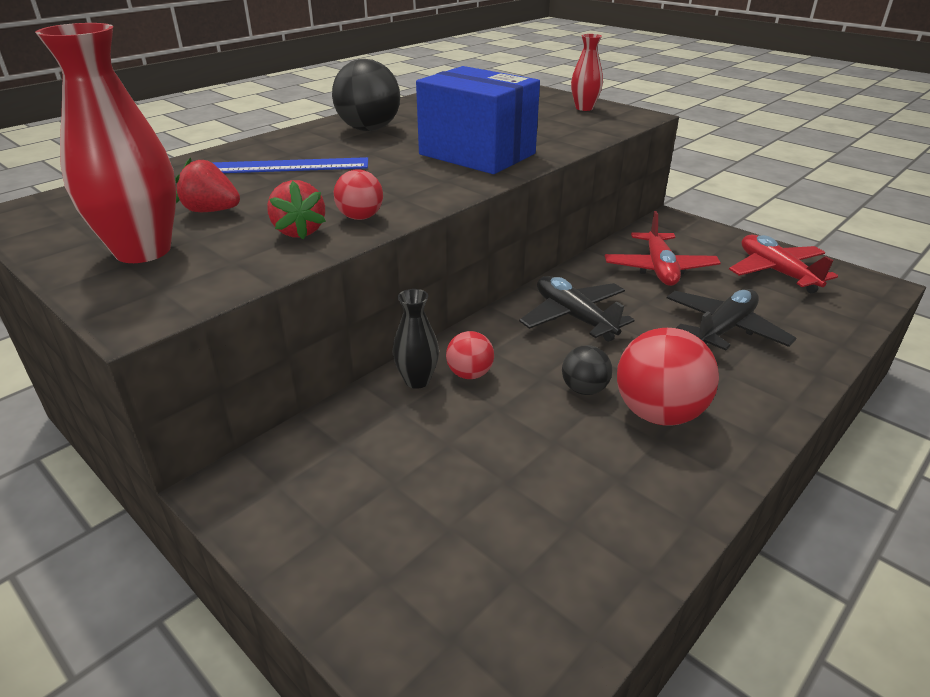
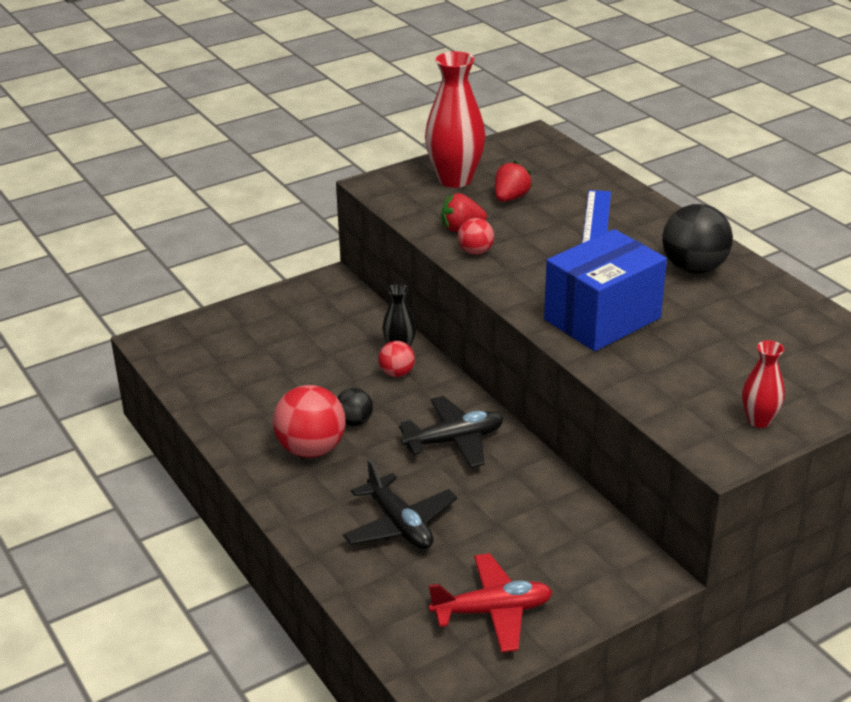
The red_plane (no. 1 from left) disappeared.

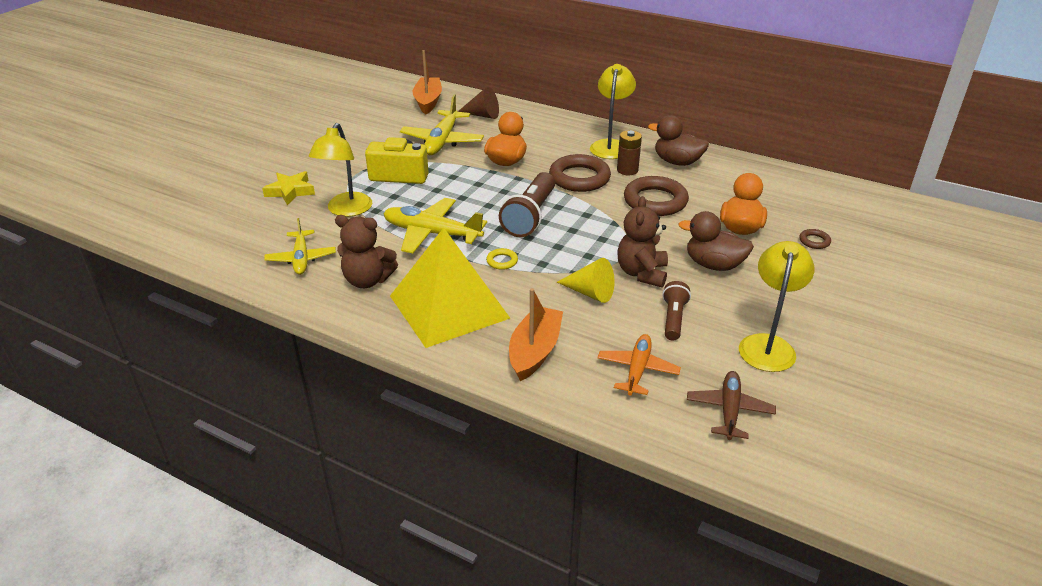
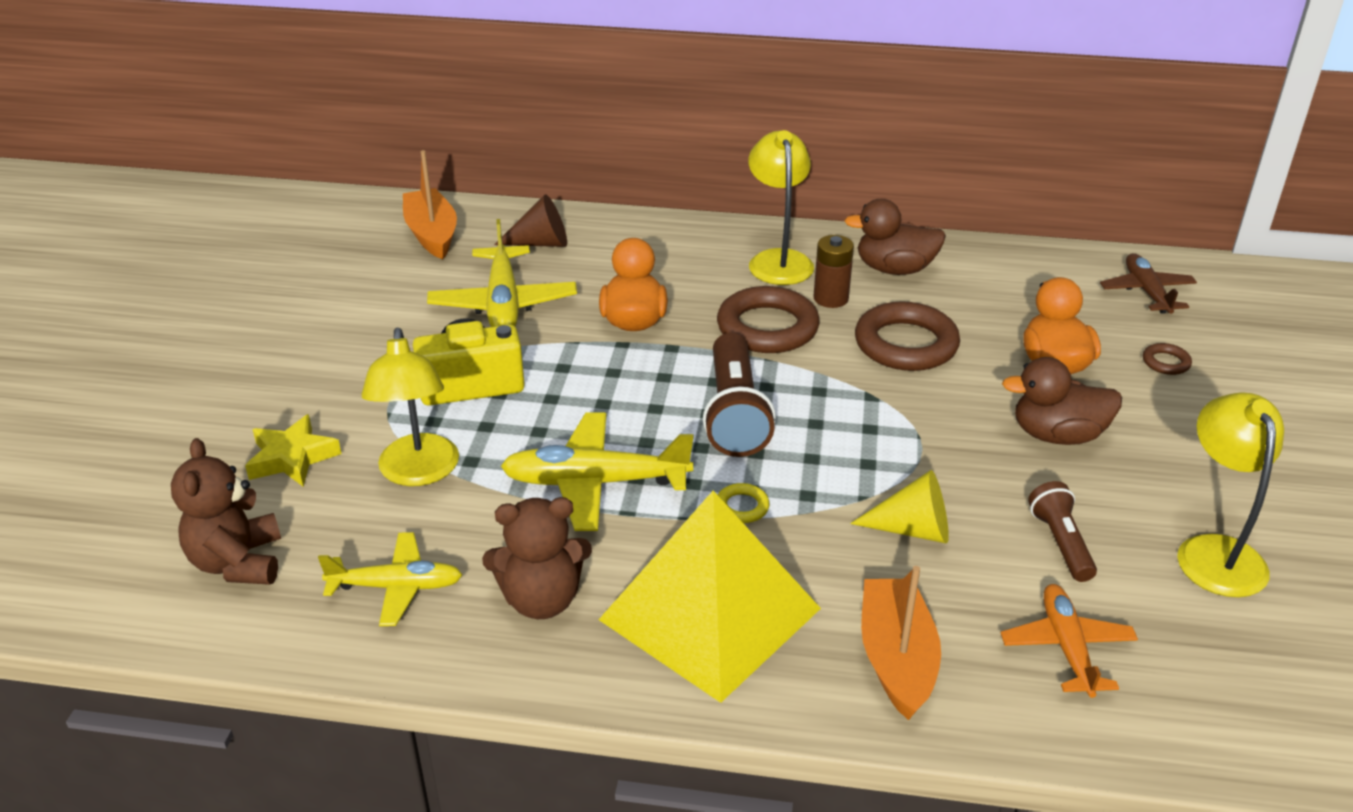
The dark_brown_stuffed_bear (no. 2 from left in the first image) moved.
The golden_plane (no. 1 from left) turned 60 degrees counterclockwise.
The dark_brown_plane moved.

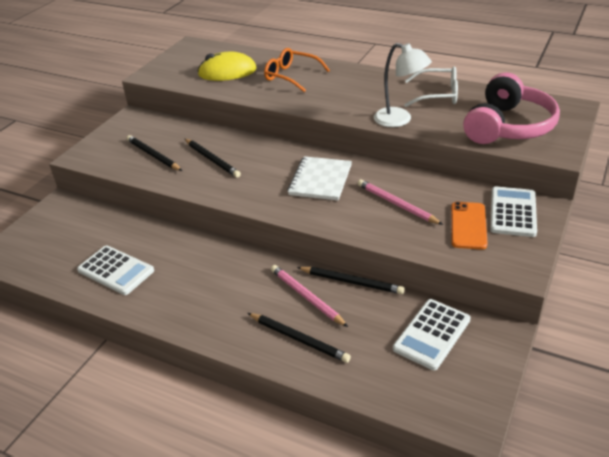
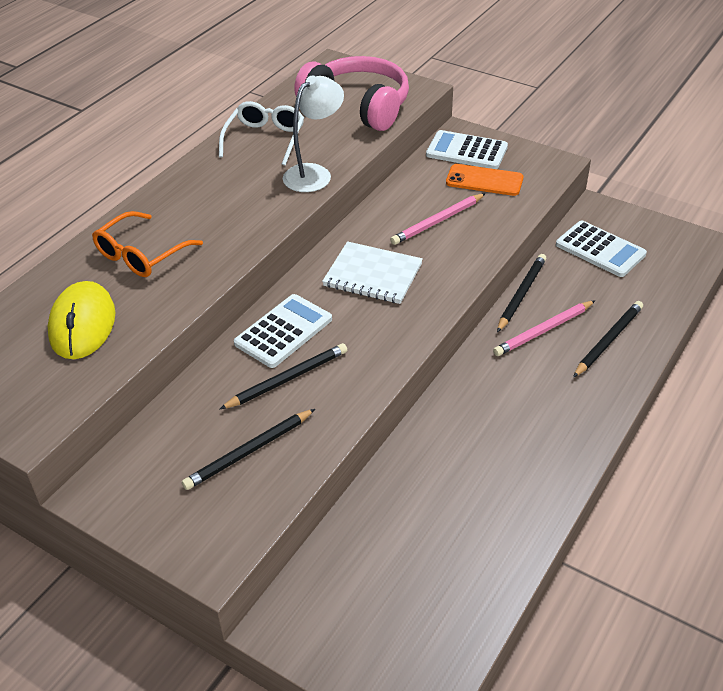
The snow-white_pocket_calculator (no. 1 from left) moved.

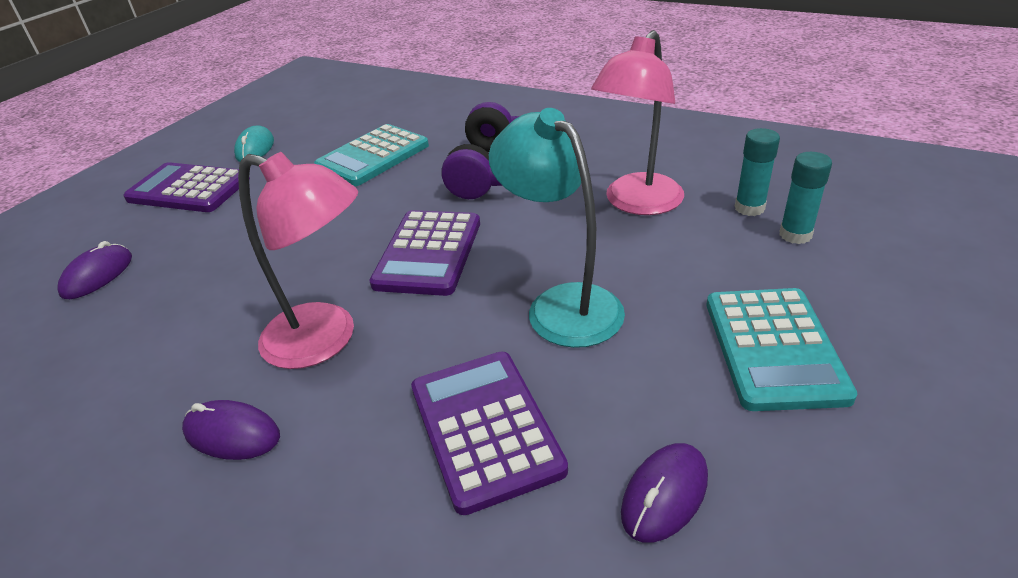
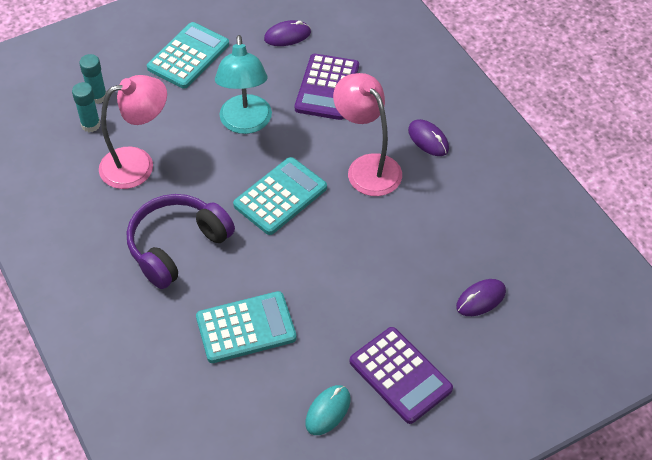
The violet_pocket_calculator (no. 2 from left) became the teal_pocket_calculator (no. 3 from left).

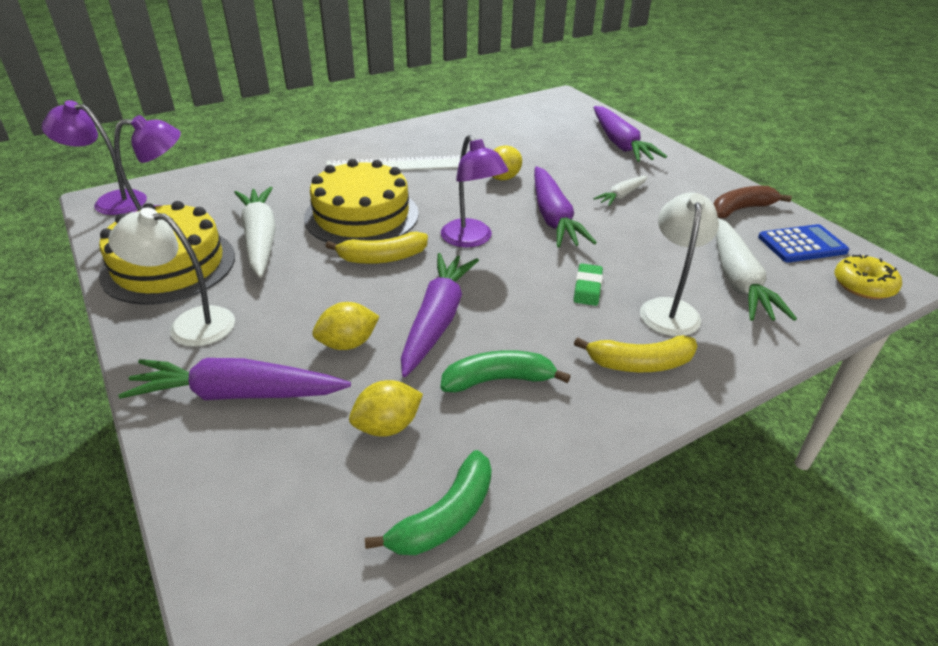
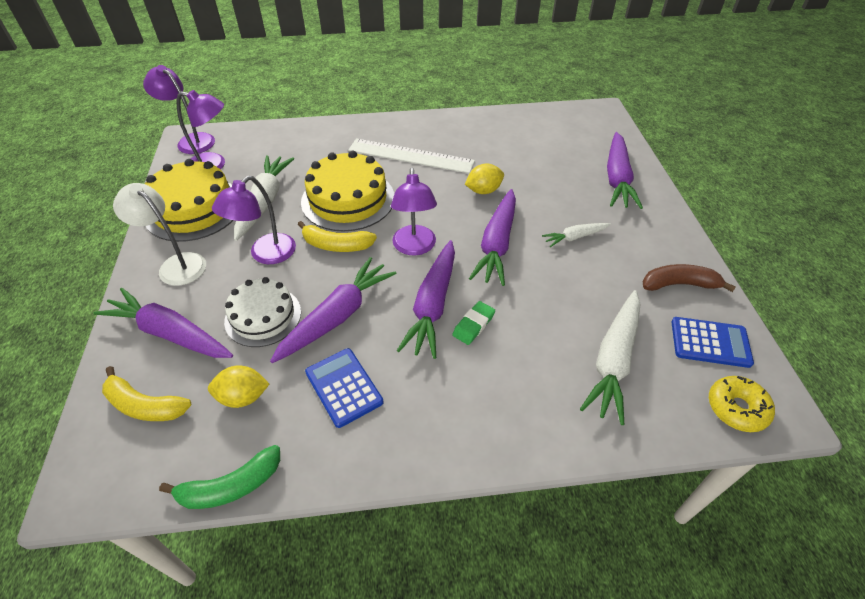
The snow-white_reading_lamp (no. 2 from left) disappeared.
The golden_lemon (no. 1 from left) was replaced by the snow-white_gateau.
The golden_banana (no. 2 from left in the first image) moved.
The green_banana (no. 2 from left) was replaced by the blue_pocket_calculator (no. 1 from left).
The violet_reading_lamp (no. 3 from left) appeared.
The violet_toy_carrot (no. 3 from left) appeared.

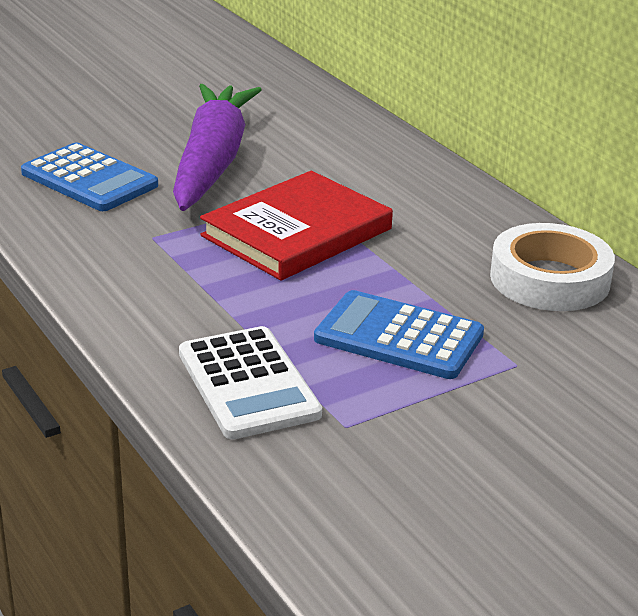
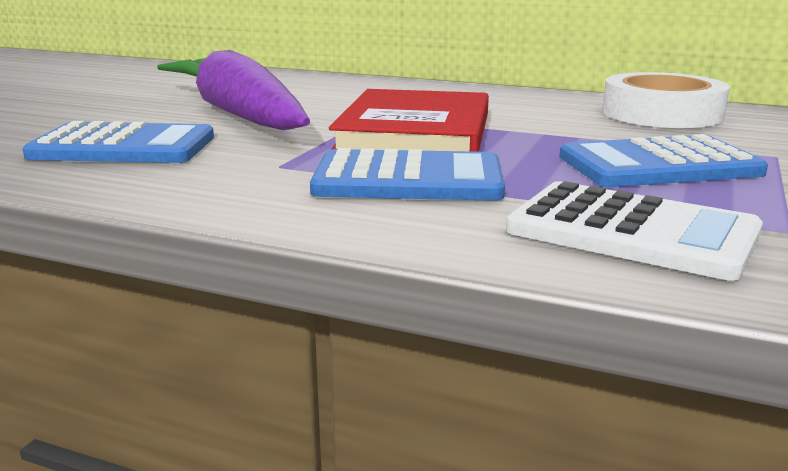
The blue_pocket_calculator (no. 2 from left) appeared.

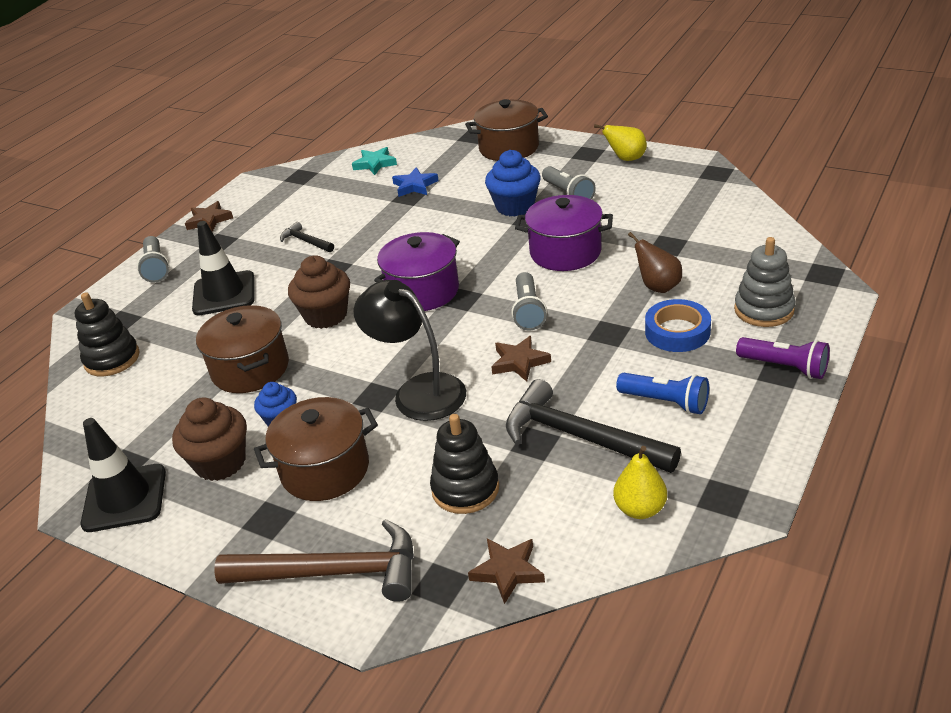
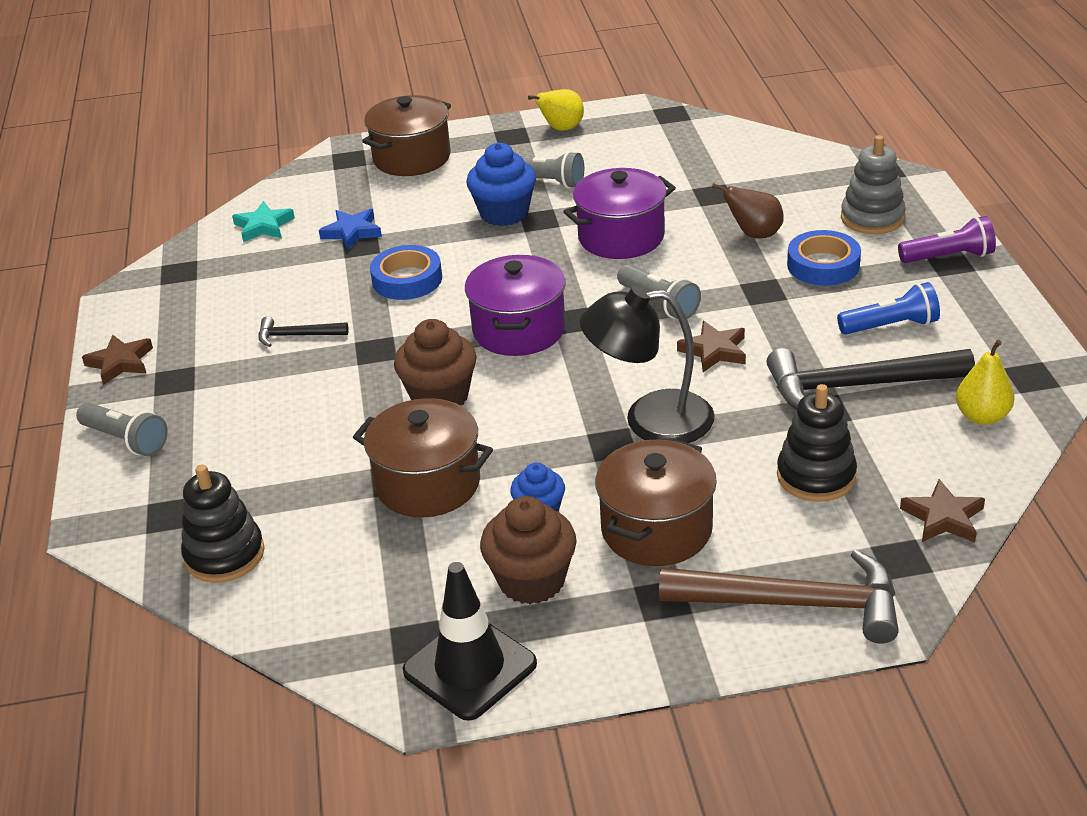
The black_safety_cone (no. 2 from left) disappeared.
The dark_brown_hammer turned 45 degrees clockwise.
The blue_tape (no. 1 from left) appeared.

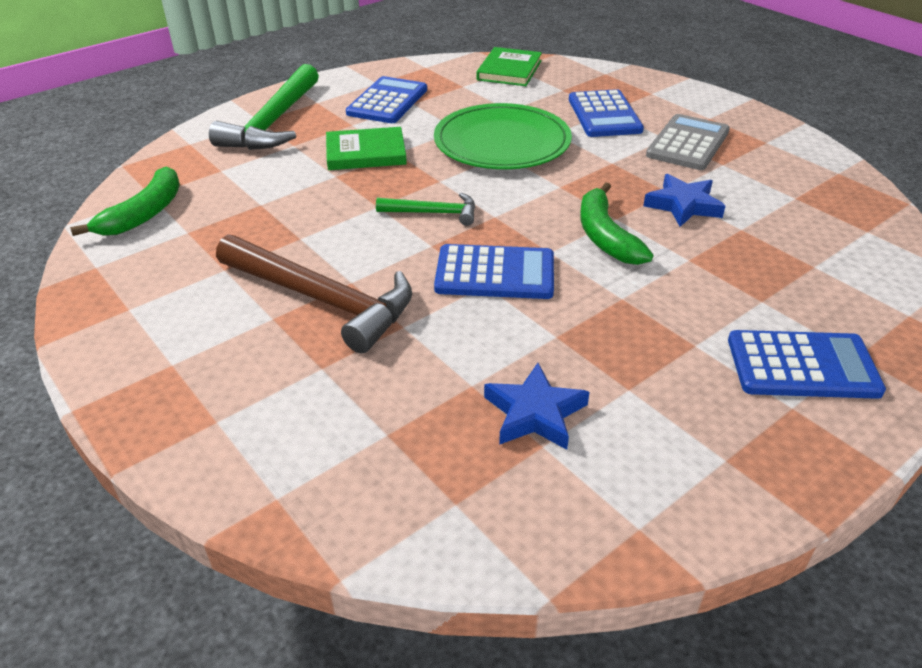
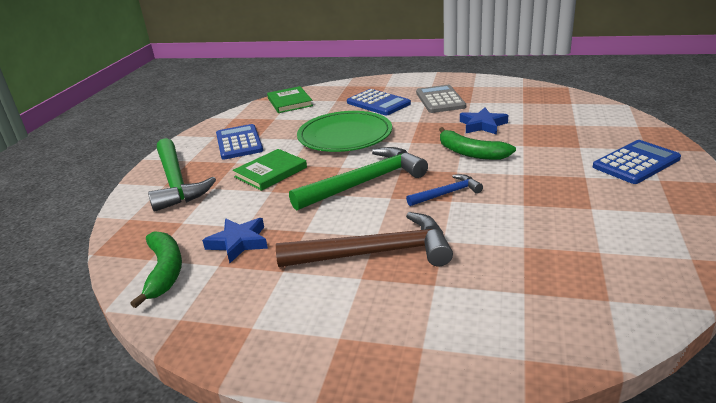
The green_hammer (no. 2 from left) changed to 1.93 times the size.
The blue_pocket_calculator (no. 2 from left) was replaced by the blue_hammer.
The blue_star (no. 1 from left) moved.

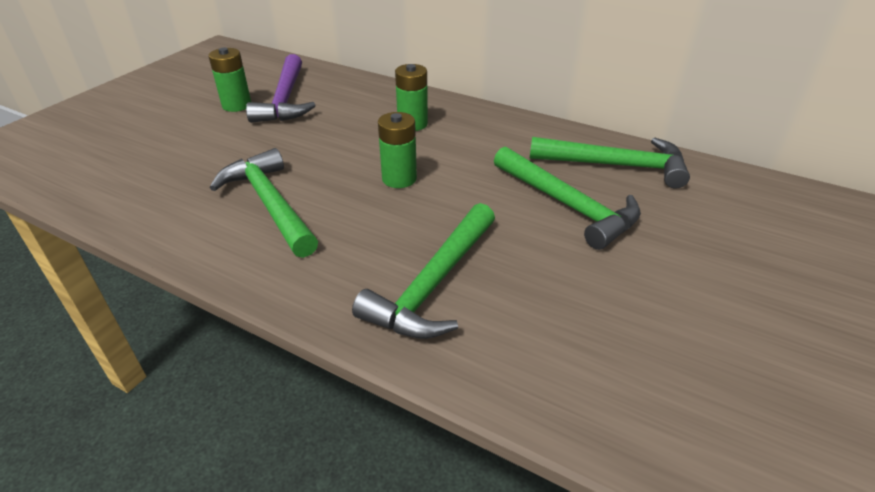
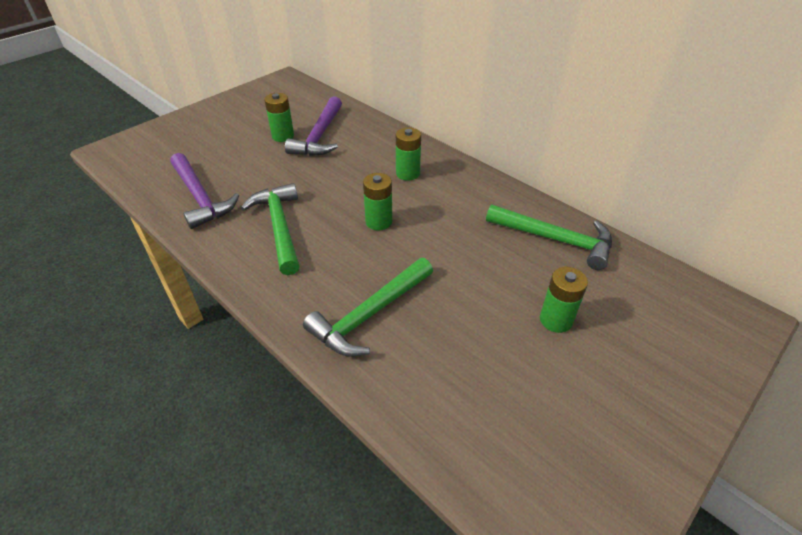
The green_hammer (no. 3 from left) disappeared.
The violet_hammer (no. 1 from left) appeared.
The green_AA_battery (no. 4 from left) appeared.

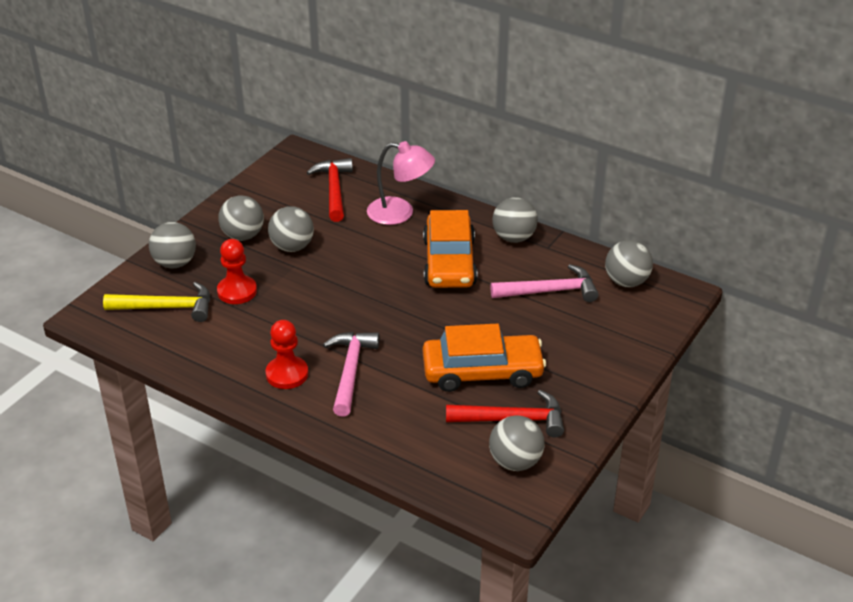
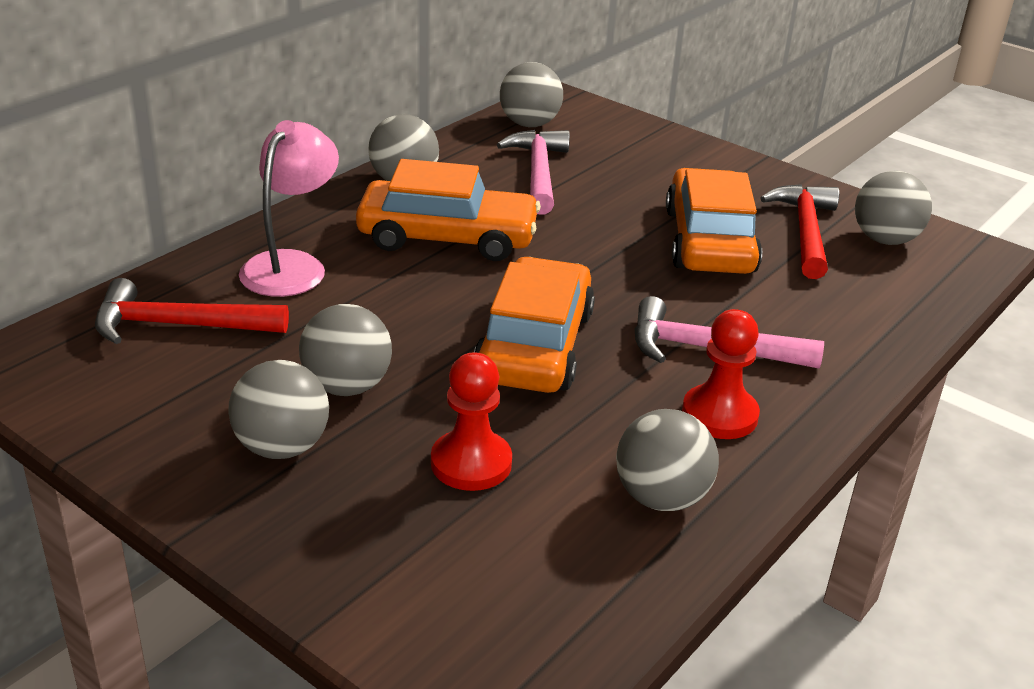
The gray_sphere (no. 1 from left in the first image) moved.
The golden_hammer disappeared.
The orange_toy_car (no. 2 from left) appeared.

